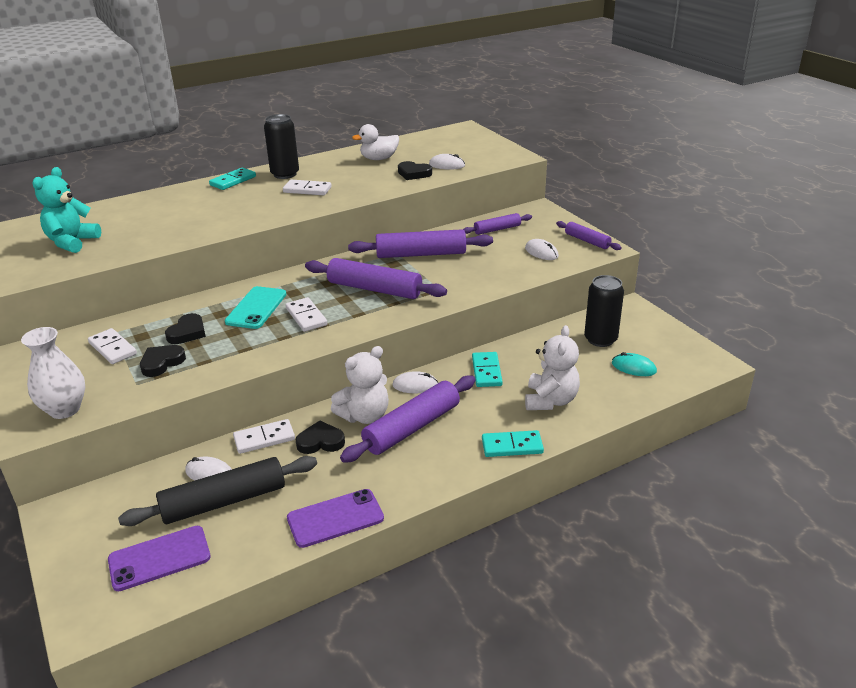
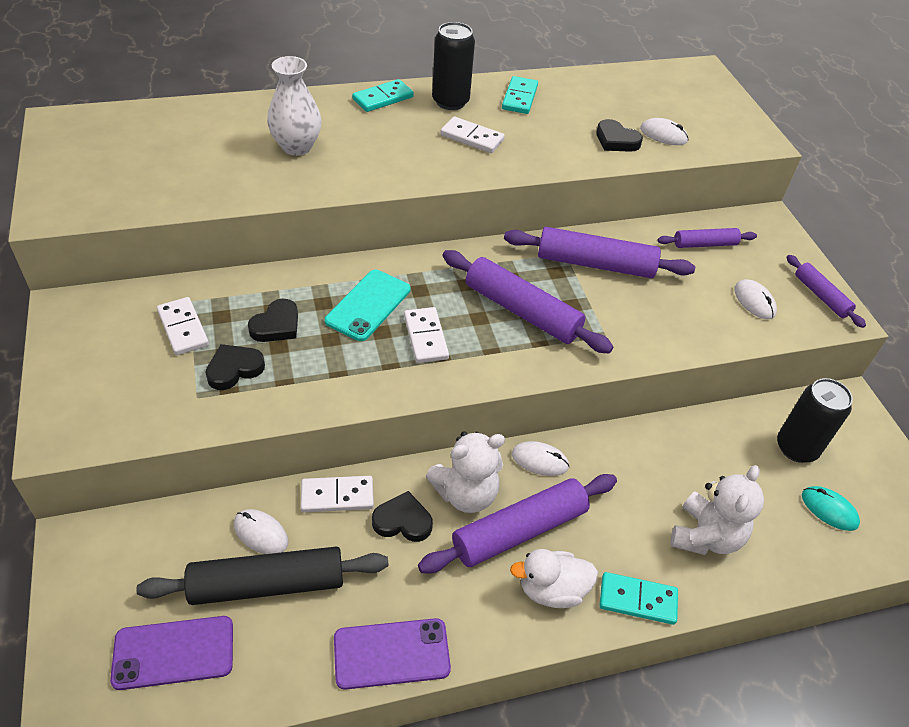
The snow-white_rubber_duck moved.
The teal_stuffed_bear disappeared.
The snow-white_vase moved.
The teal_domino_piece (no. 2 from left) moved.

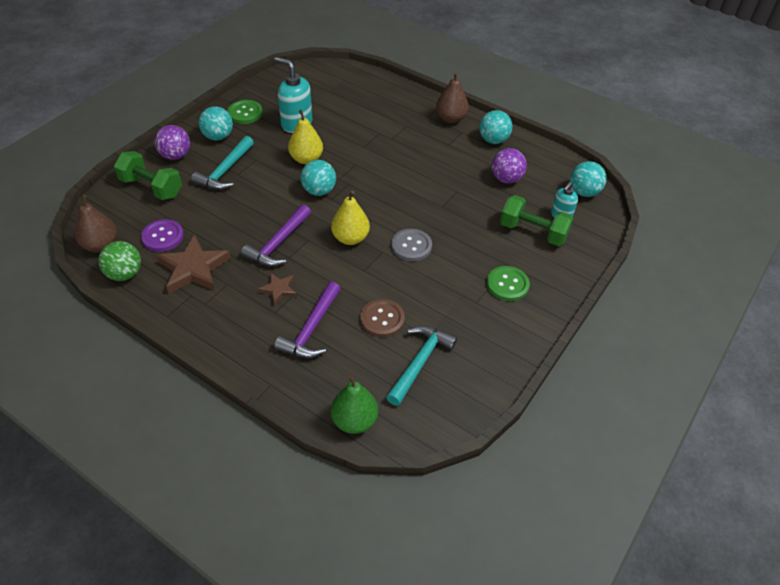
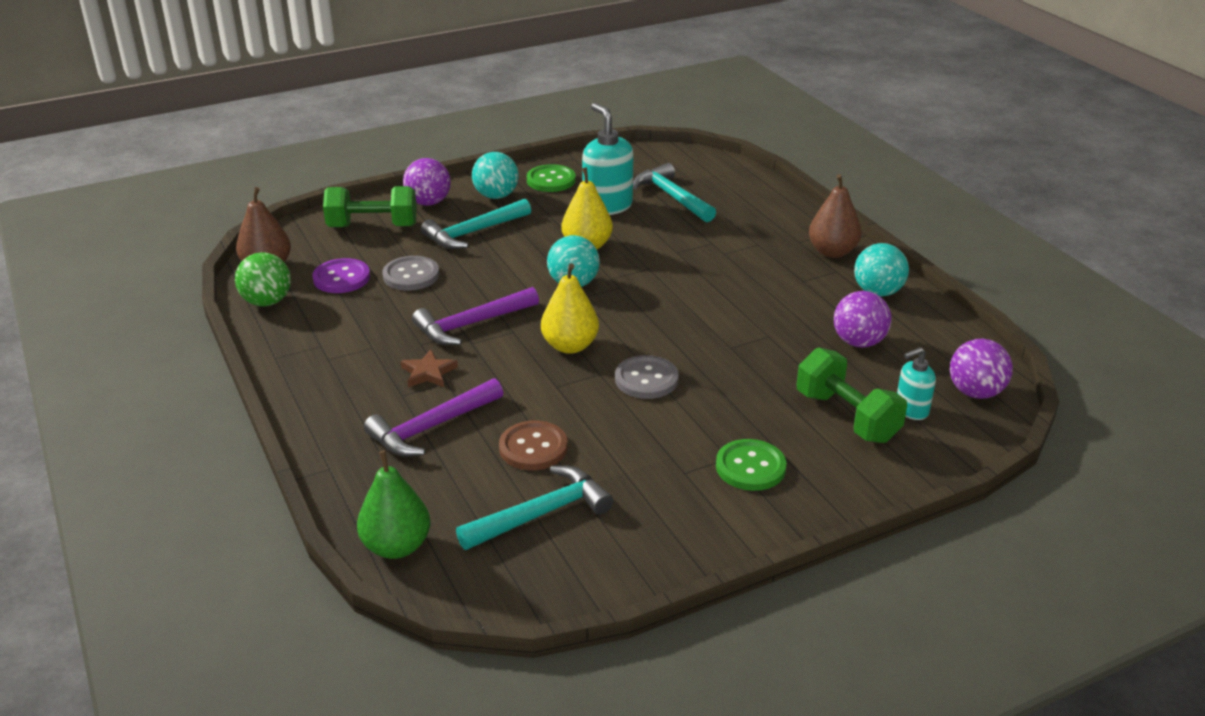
The green_free_weight (no. 1 from left) turned 60 degrees counterclockwise.
The teal_sphere (no. 4 from left) became the violet_sphere (no. 3 from left).
The dark_brown_star (no. 1 from left) disappeared.
The teal_hammer (no. 3 from left) appeared.
The gray_shirt_button (no. 1 from left) appeared.

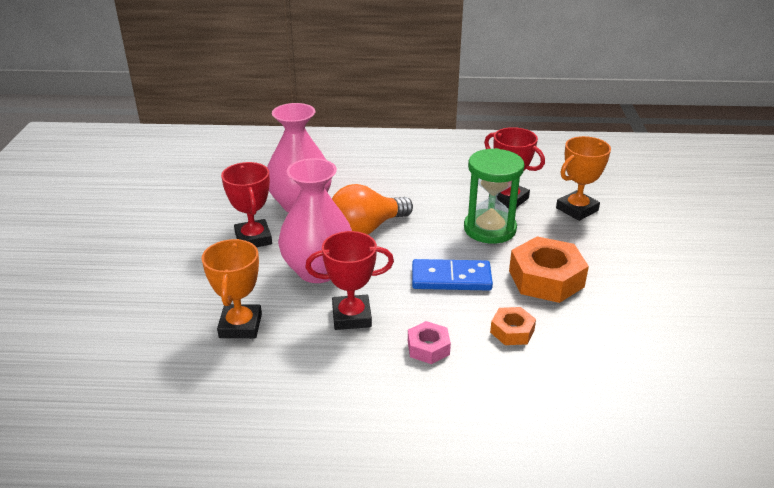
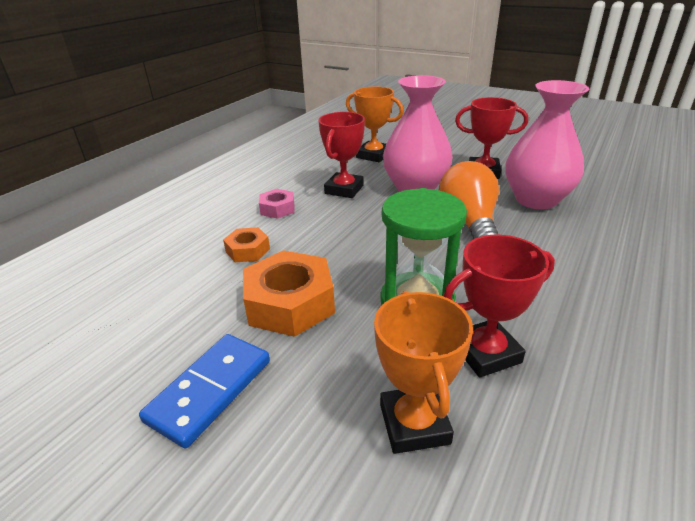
The blue_domino_piece moved.

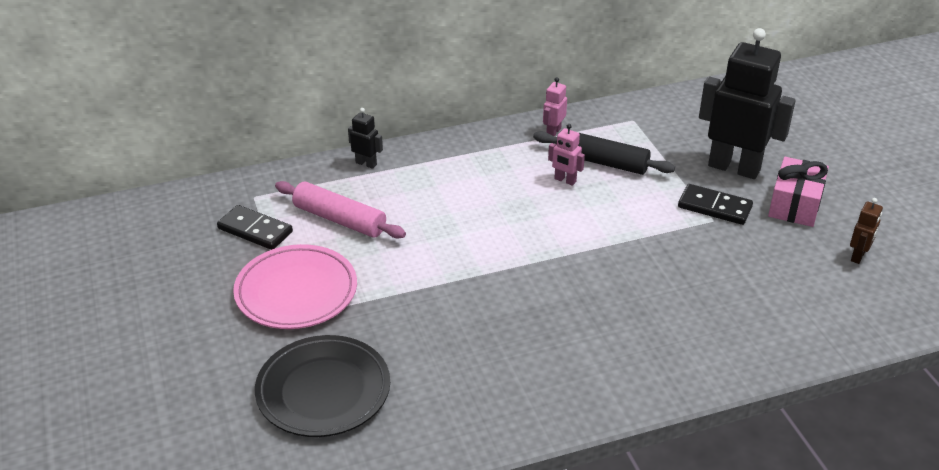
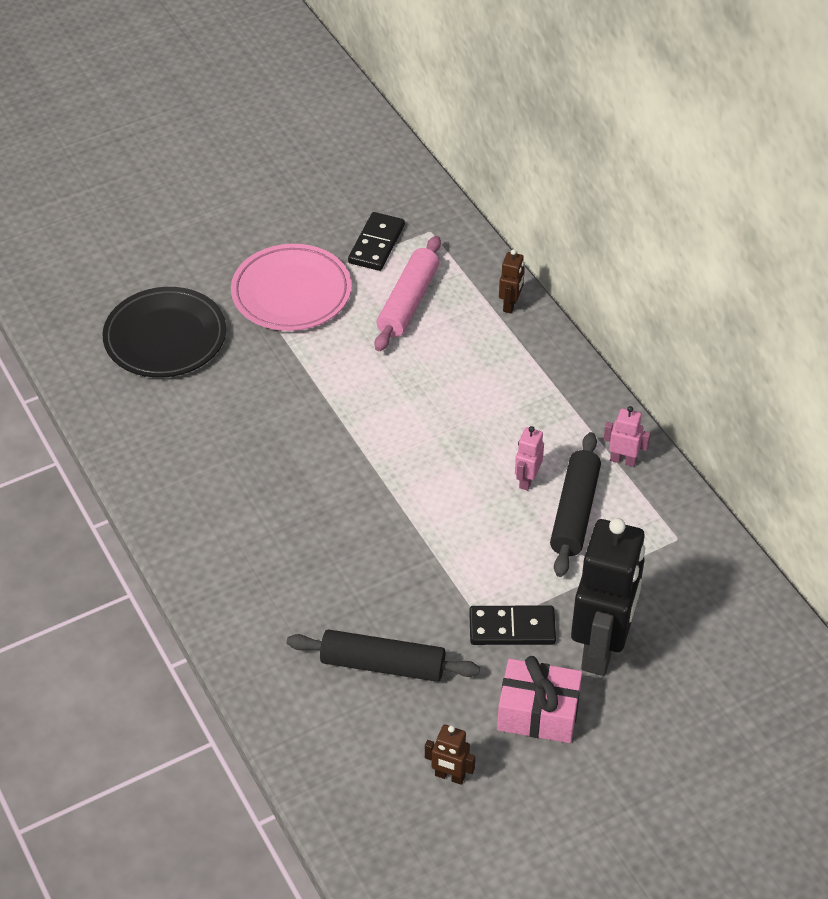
The black_robot_figure (no. 1 from left) became the dark_brown_robot_figure (no. 2 from left).
The black_domino_piece (no. 2 from left) turned 75 degrees clockwise.
The black_pastry_roller (no. 1 from left) appeared.

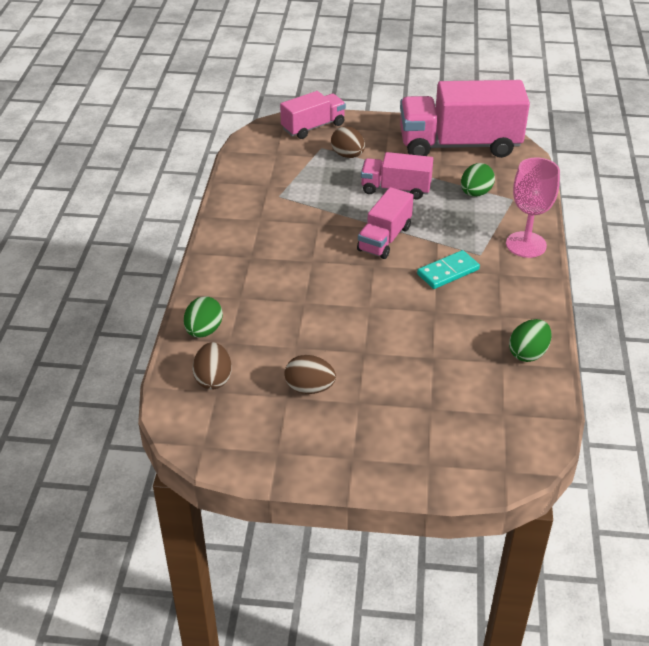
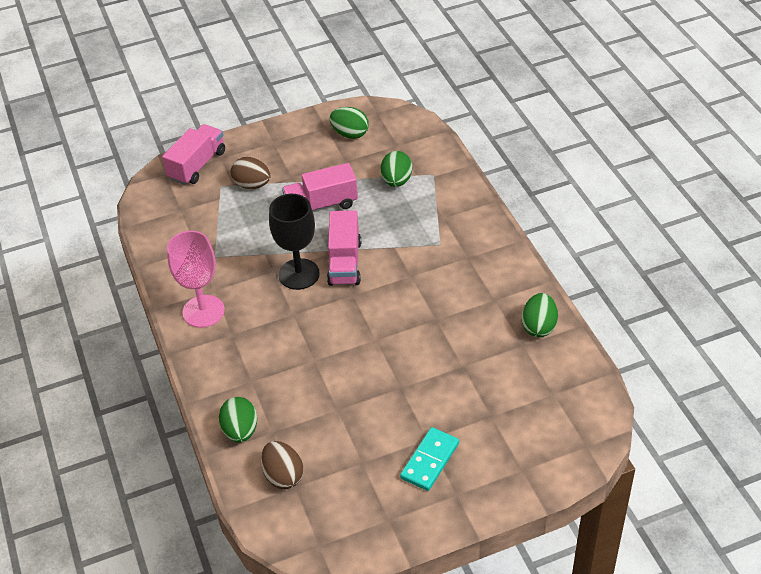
The rose-pink_lorry (no. 4 from left) was replaced by the green_egg (no. 2 from left).
The rose-pink_goblet moved.
The teal_domino_piece moved.
The dark_brown_egg (no. 2 from left) disappeared.
The black_goblet appeared.

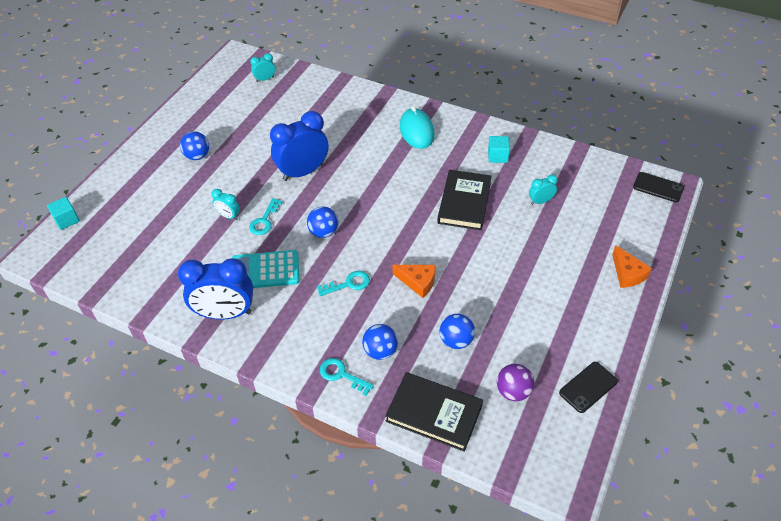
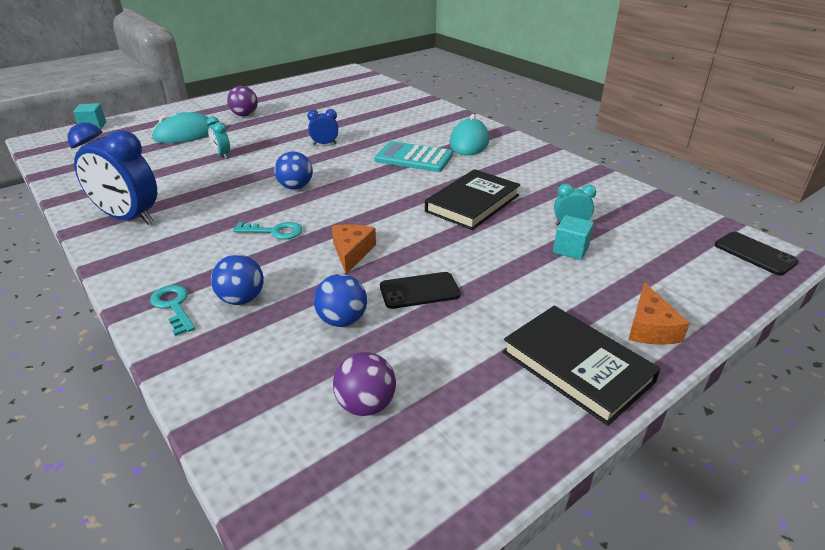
The teal_clock (no. 2 from left) disappeared.
The blue_clock (no. 2 from left) changed to 0.47 times the size.
The blue_sphere (no. 1 from left) became the violet_sphere (no. 1 from left).
The teal_solid_cube (no. 2 from left) moved.
The teal_latchkey (no. 1 from left) disappeared.
The teal_pocket_calculator moved.
The orange_piece_of_cheese (no. 1 from left) turned 135 degrees counterclockwise.
The black_phone (no. 1 from left) moved.
The black_book (no. 1 from left in the first image) moved.
The teal_PC_mouse (no. 1 from left) appeared.

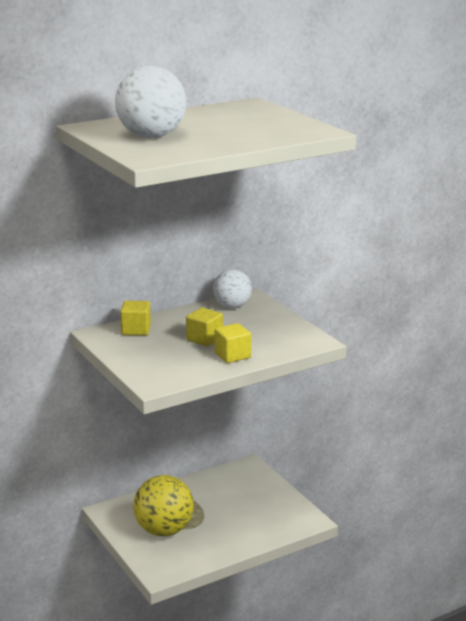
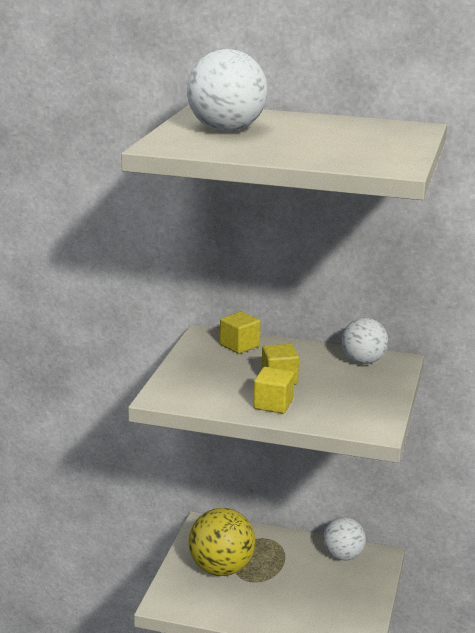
The snow-white_sphere (no. 2 from left) appeared.

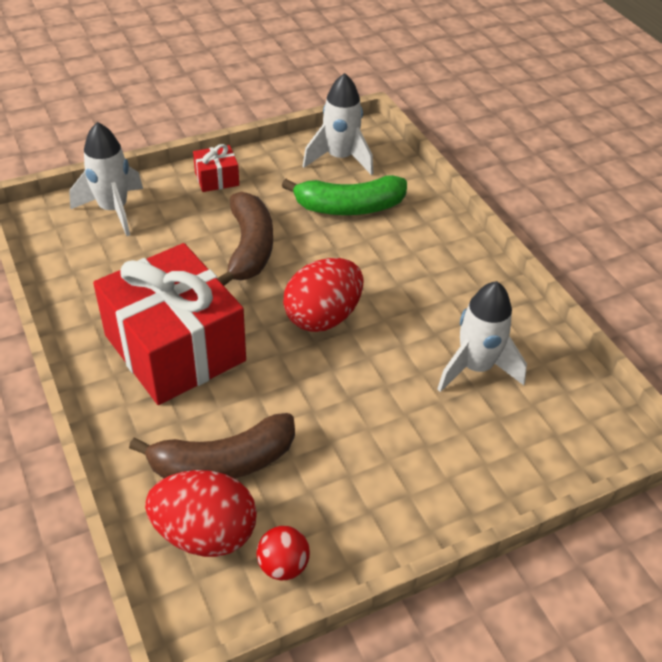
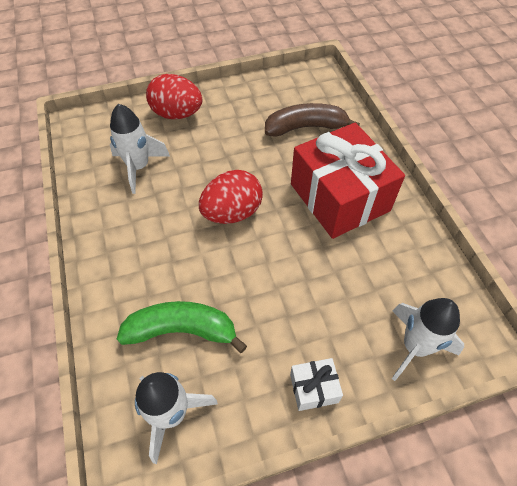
The red_gift (no. 2 from left) became the snow-white_gift.
The dark_brown_banana (no. 2 from left) disappeared.
The red_egg (no. 1 from left) moved.
The red_sphere disappeared.

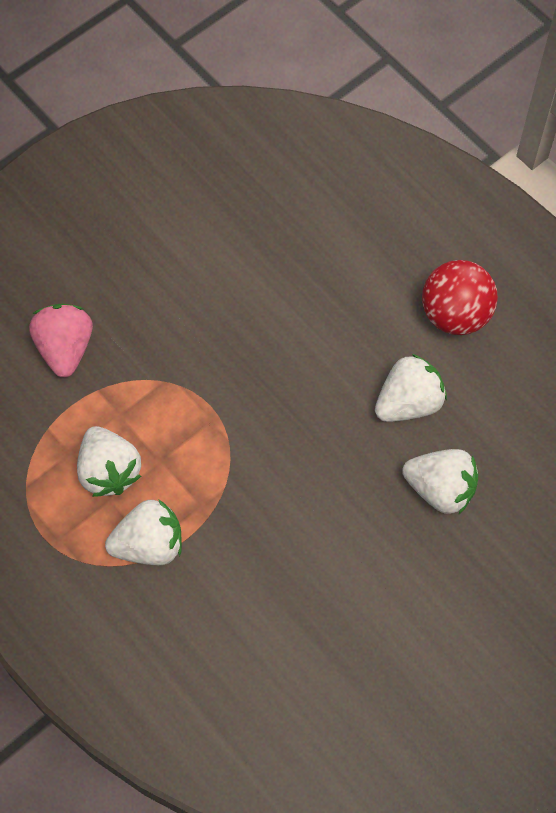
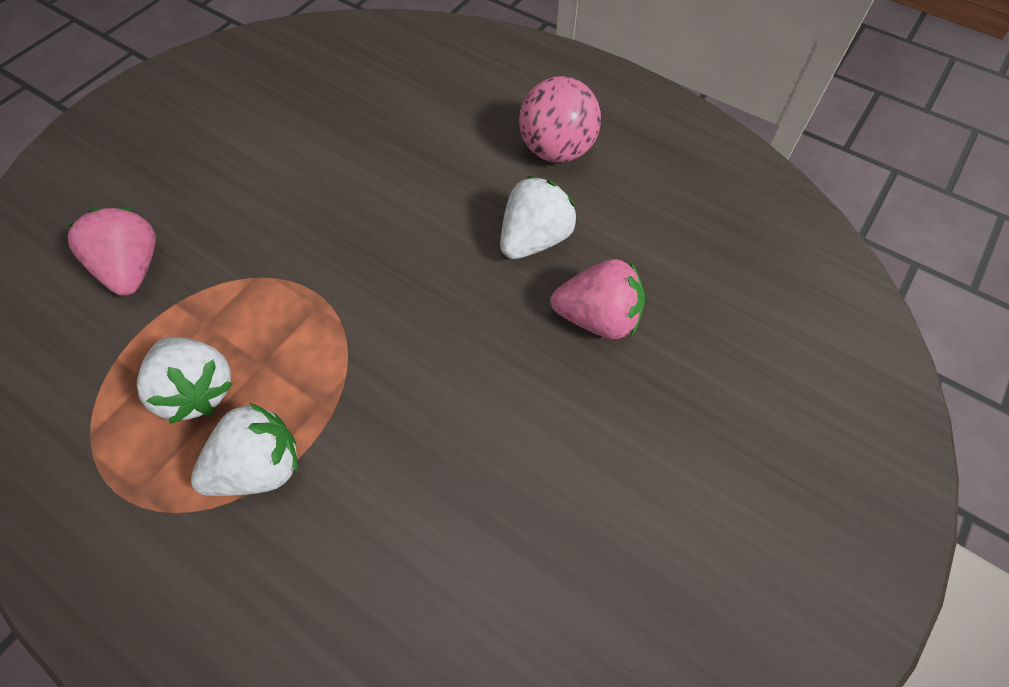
The red_sphere became the rose-pink_sphere.
The snow-white_toy_strawberry (no. 4 from left) became the rose-pink_toy_strawberry (no. 2 from left).

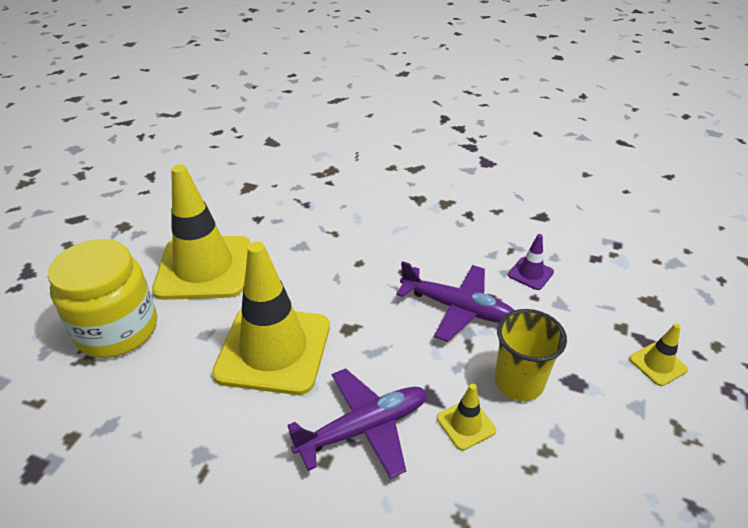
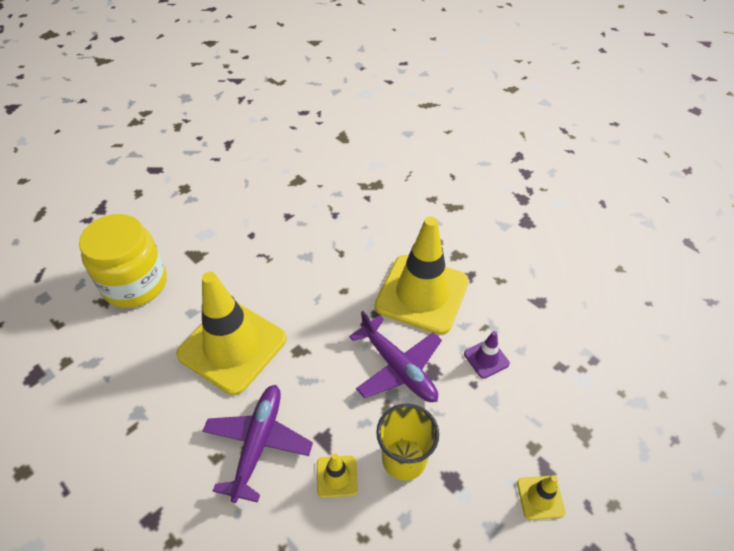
The golden_safety_cone (no. 1 from left in the first image) moved.
The violet_plane (no. 1 from left) turned 75 degrees counterclockwise.

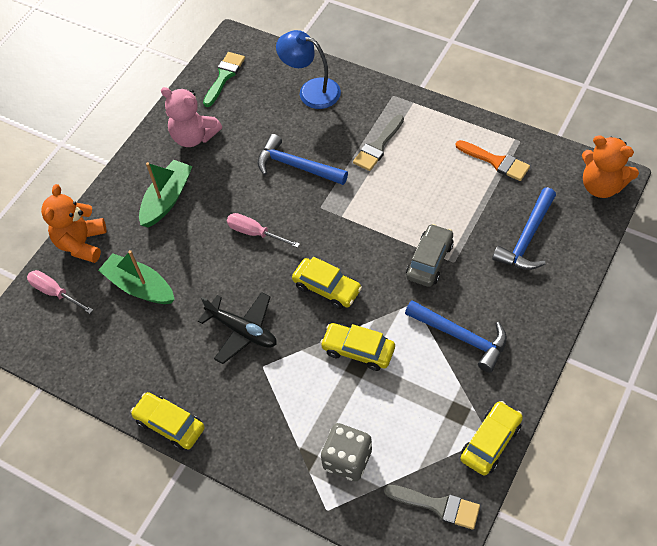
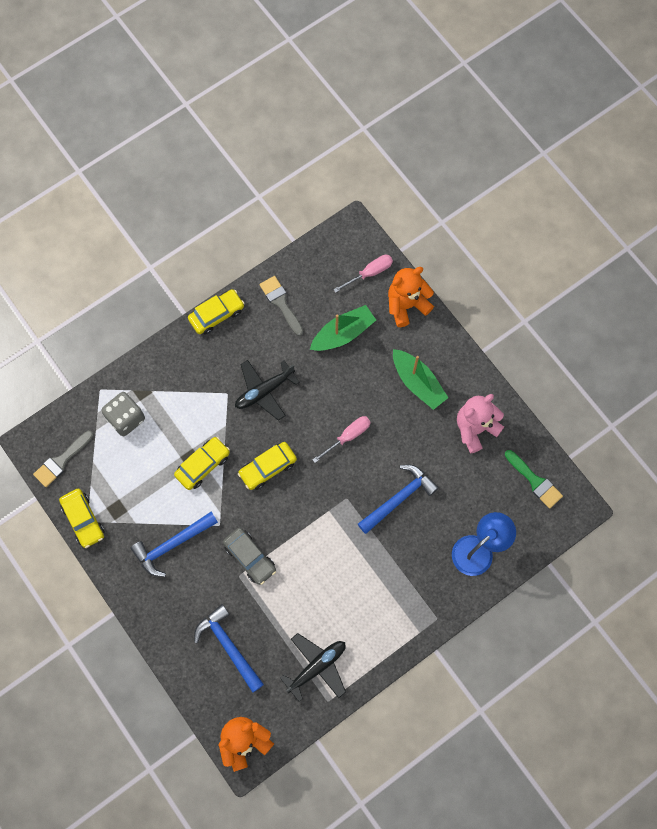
The gray_paint_brush (no. 1 from left in the first image) moved.
The orange_paint_brush was replaced by the black_plane (no. 2 from left).
The orange_stuffed_bear (no. 1 from left in the first image) turned 60 degrees counterclockwise.

